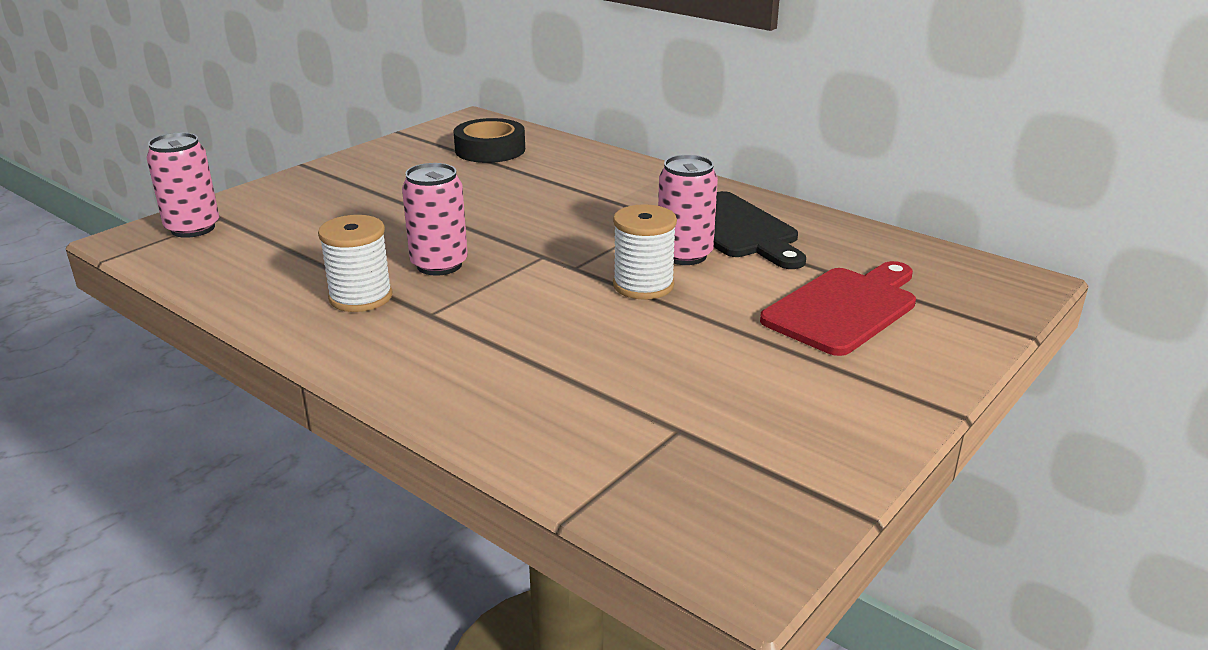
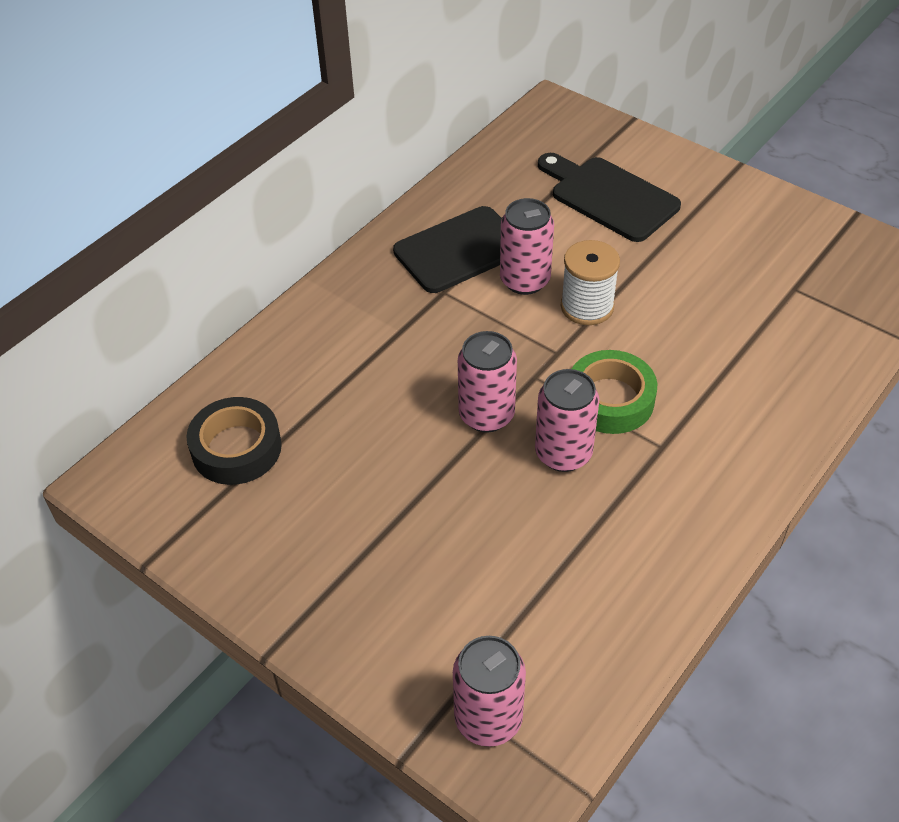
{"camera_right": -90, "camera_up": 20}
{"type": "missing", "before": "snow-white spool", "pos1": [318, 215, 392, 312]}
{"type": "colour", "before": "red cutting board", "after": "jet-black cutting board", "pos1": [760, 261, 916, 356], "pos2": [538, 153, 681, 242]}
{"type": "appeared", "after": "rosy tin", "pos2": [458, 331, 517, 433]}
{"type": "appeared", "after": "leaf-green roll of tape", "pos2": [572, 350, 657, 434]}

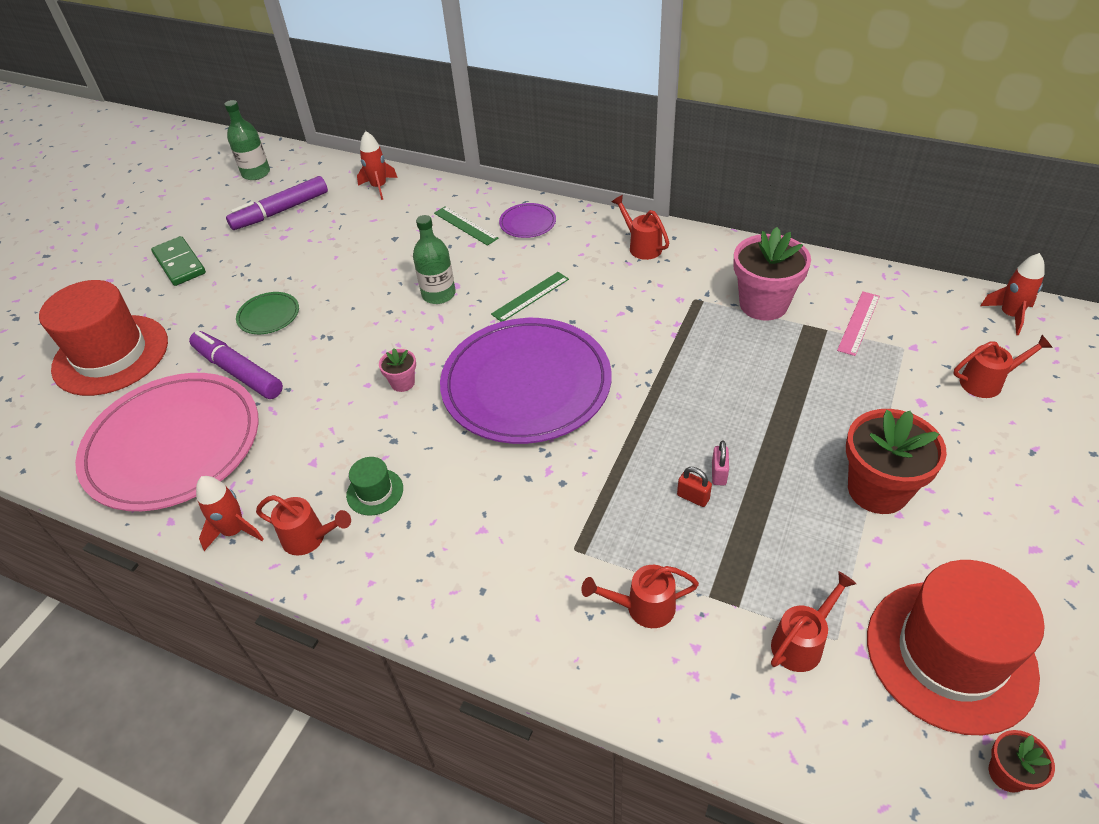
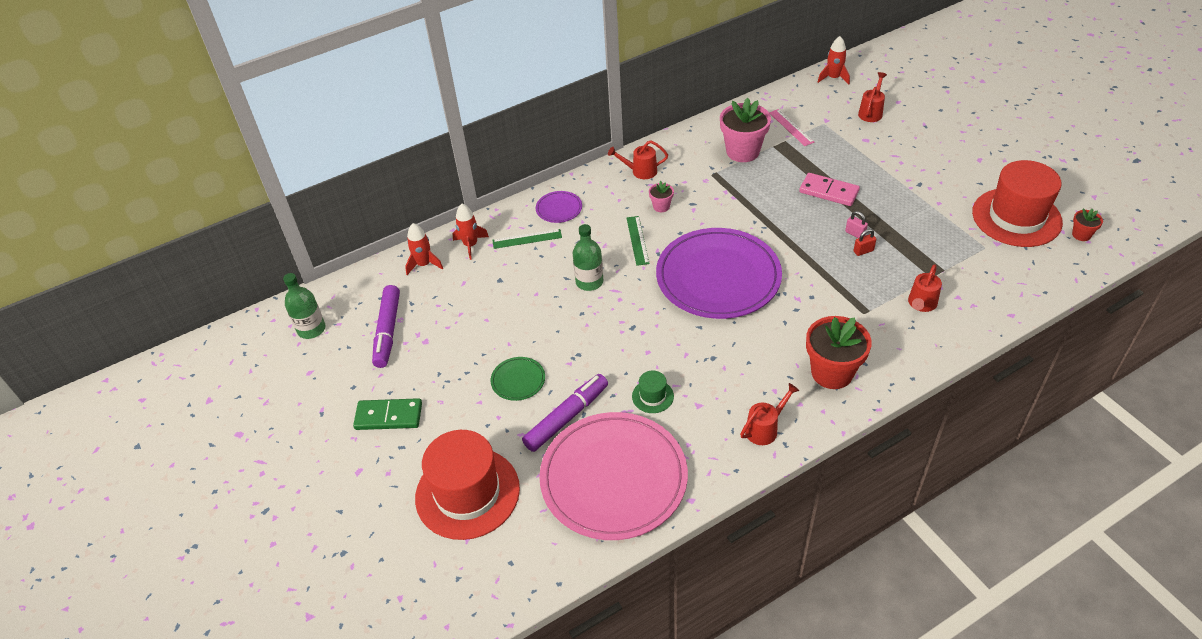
{"camera_right": -55, "camera_up": 0}
{"type": "spun", "before": "violet marker", "pos1": [189, 331, 283, 399], "pos2": [522, 374, 608, 452], "turn": 150}
{"type": "relocated", "before": "rosy potted plant", "pos1": [379, 348, 416, 392], "pos2": [649, 181, 674, 212]}
{"type": "relocated", "before": "red potted plant", "pos1": [846, 409, 947, 514], "pos2": [806, 316, 872, 389]}
{"type": "relocated", "before": "leaf-green tall hat", "pos1": [346, 457, 403, 516], "pos2": [632, 370, 674, 413]}
{"type": "relocated", "before": "red spaceship", "pos1": [196, 476, 264, 551], "pos2": [452, 204, 489, 260]}
{"type": "missing", "before": "red sprinkling can", "pos1": [771, 571, 856, 672]}
{"type": "appeared", "after": "rosy domino piece", "pos2": [799, 173, 860, 206]}

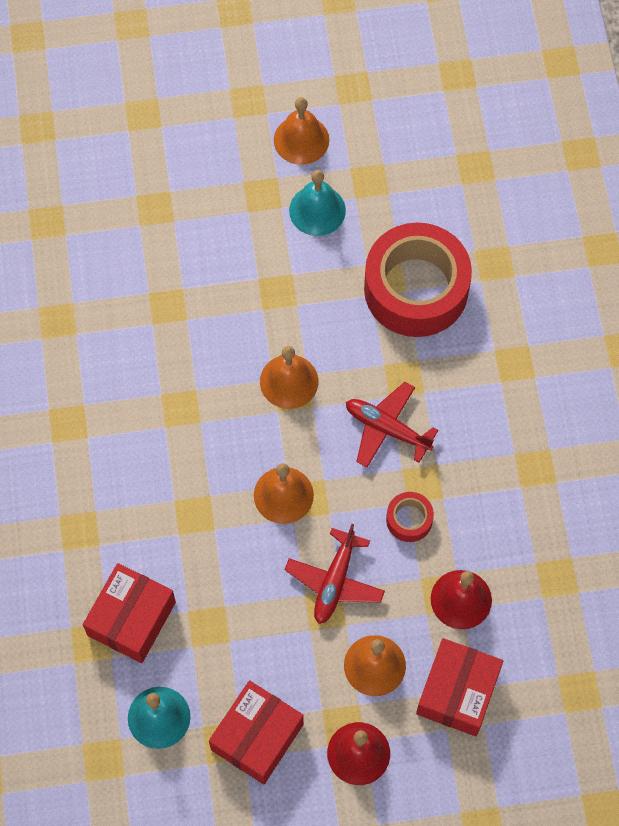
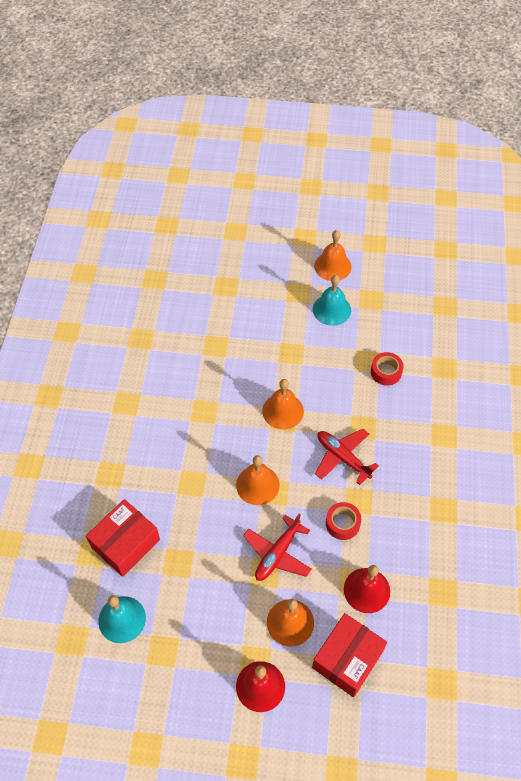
{"camera_right": 15, "camera_up": -10}
{"type": "size", "before": "red roll of tape", "pos1": [364, 223, 472, 337], "pos2": [371, 352, 403, 386], "scale": 0.42}
{"type": "missing", "before": "red box", "pos1": [209, 681, 304, 784]}

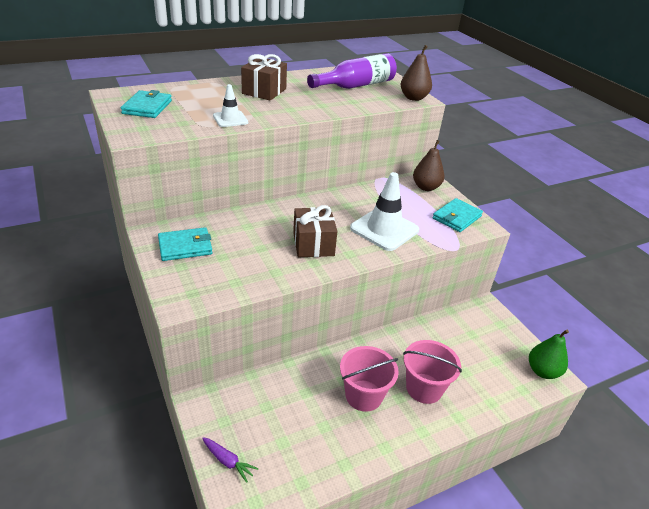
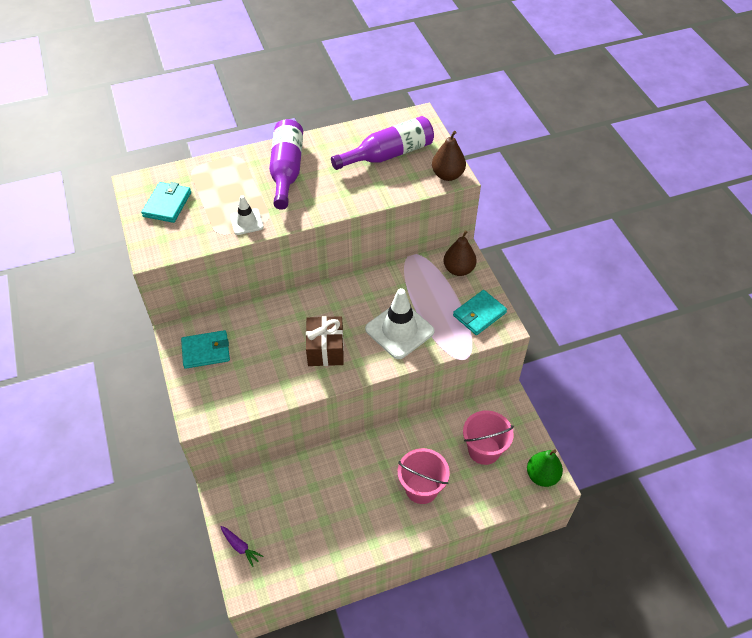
{"camera_right": 10, "camera_up": 15}
{"type": "exchanged", "before": "brown wrapped gift", "after": "violet bottle", "pos1": [241, 54, 287, 101], "pos2": [269, 119, 303, 210]}
{"type": "relocated", "before": "rosy sand bucket", "pos1": [340, 346, 399, 412], "pos2": [463, 410, 514, 465]}

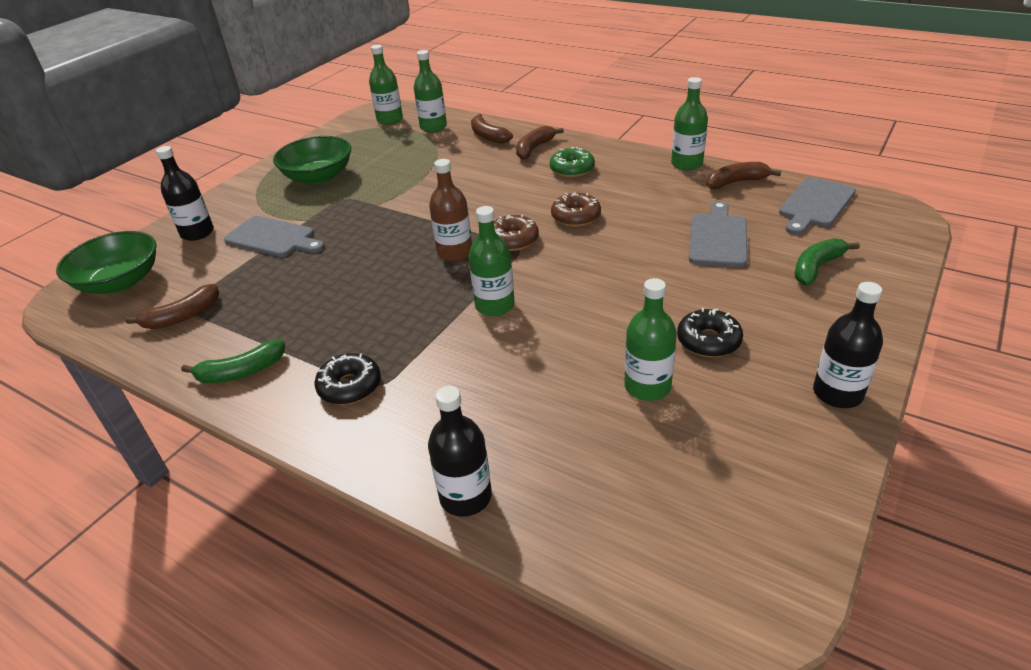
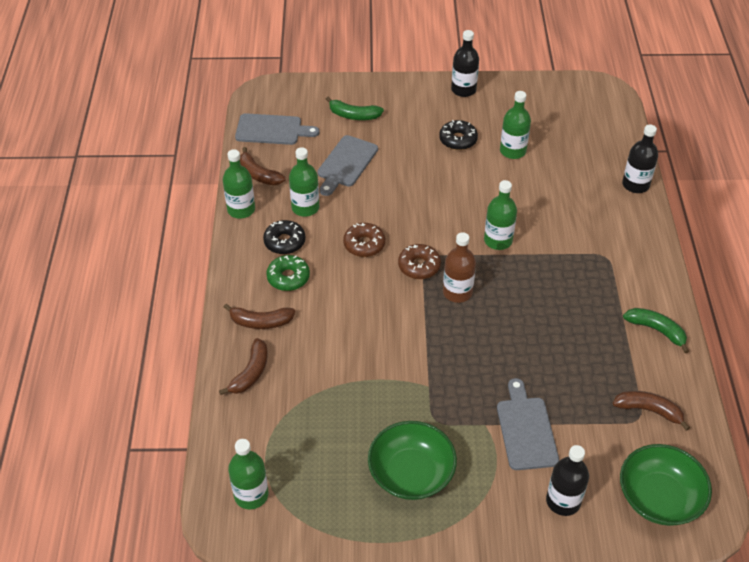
{"camera_right": -125, "camera_up": 10}
{"type": "relocated", "before": "leaf-green bottle", "pos1": [414, 50, 447, 132], "pos2": [289, 147, 319, 217]}
{"type": "spun", "before": "gray cutting board", "pos1": [689, 201, 747, 267], "pos2": [317, 135, 378, 196], "turn": -45}
{"type": "relocated", "before": "jet-black glazed donut", "pos1": [314, 353, 381, 405], "pos2": [263, 220, 306, 254]}

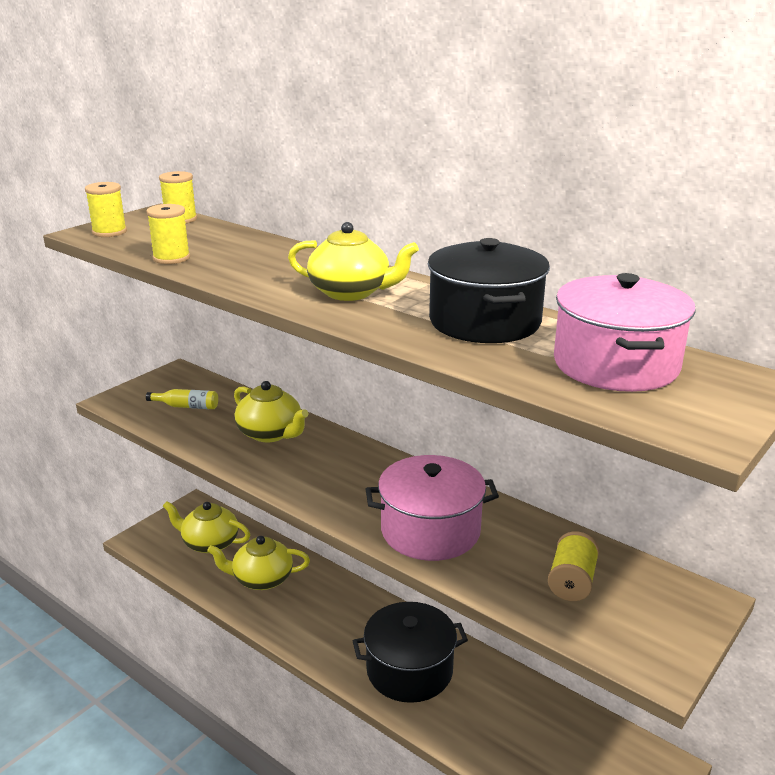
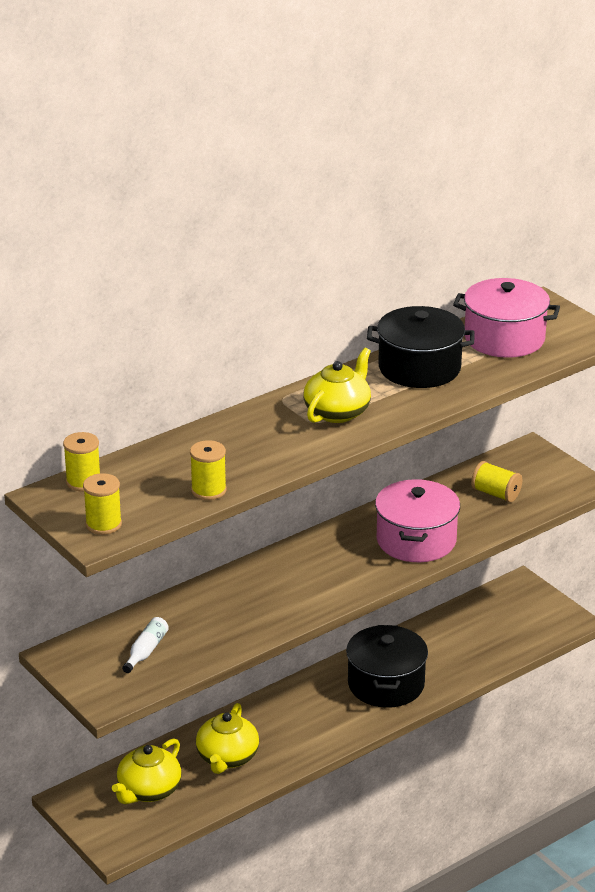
{"camera_right": -75, "camera_up": 5}
{"type": "missing", "before": "golden teapot", "pos1": [234, 381, 308, 442]}
{"type": "colour", "before": "golden bottle", "after": "snow-white bottle", "pos1": [146, 389, 218, 409], "pos2": [122, 617, 169, 673]}

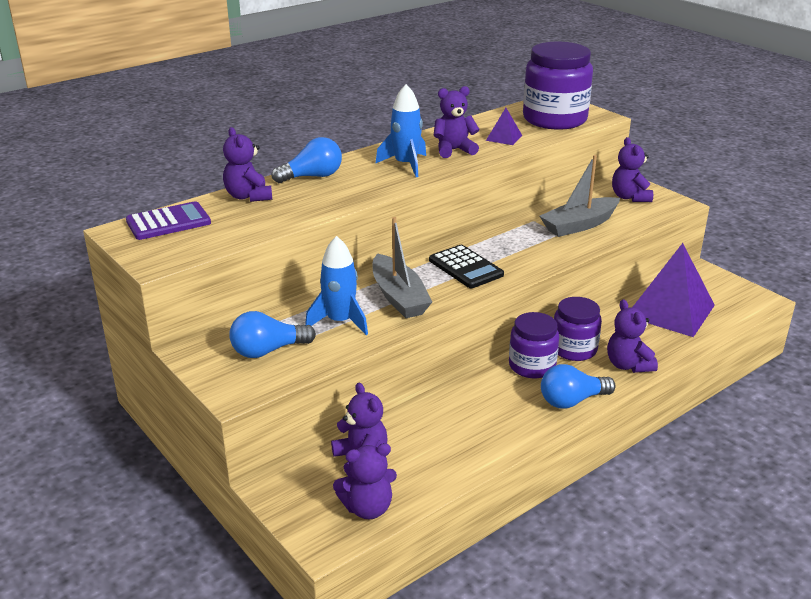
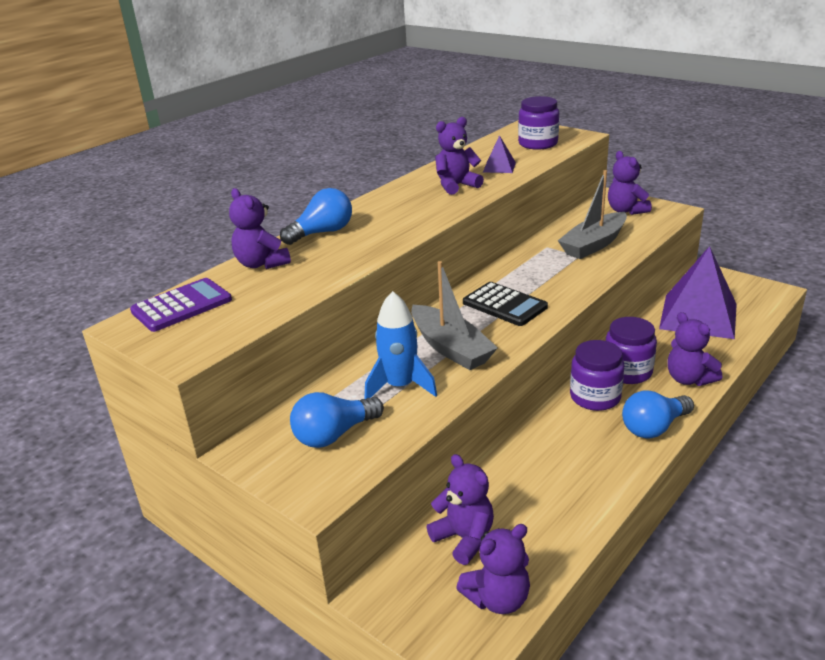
{"camera_right": -10, "camera_up": 0}
{"type": "size", "before": "violet preserve jar", "pos1": [523, 42, 593, 129], "pos2": [518, 96, 559, 149], "scale": 0.6}
{"type": "missing", "before": "royal blue spaceship", "pos1": [375, 84, 426, 177]}

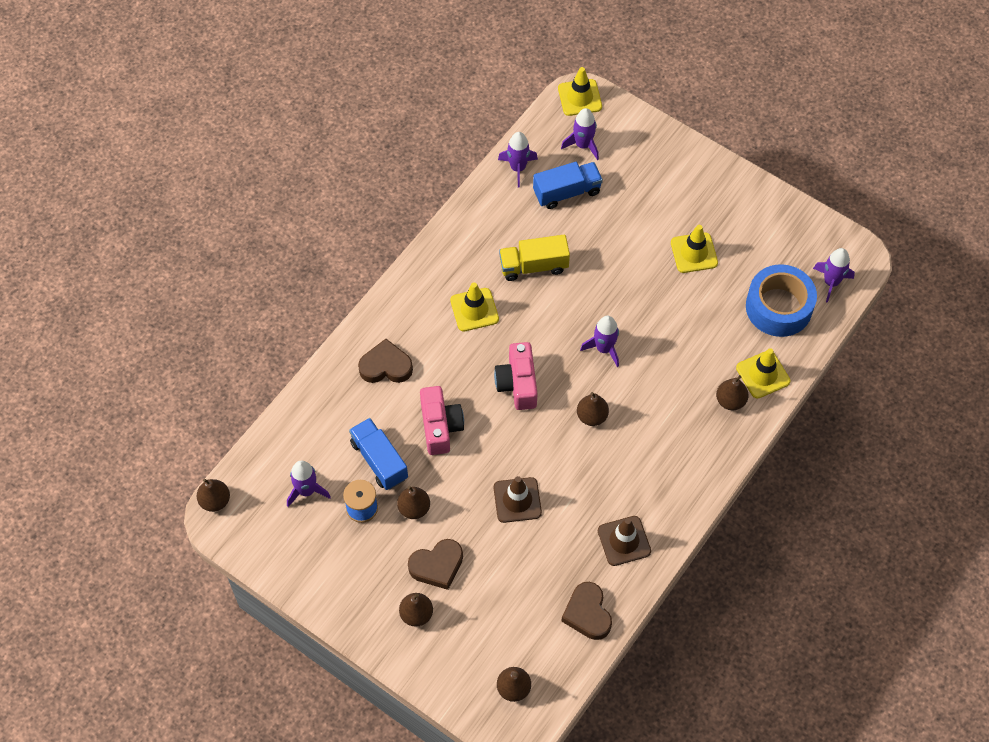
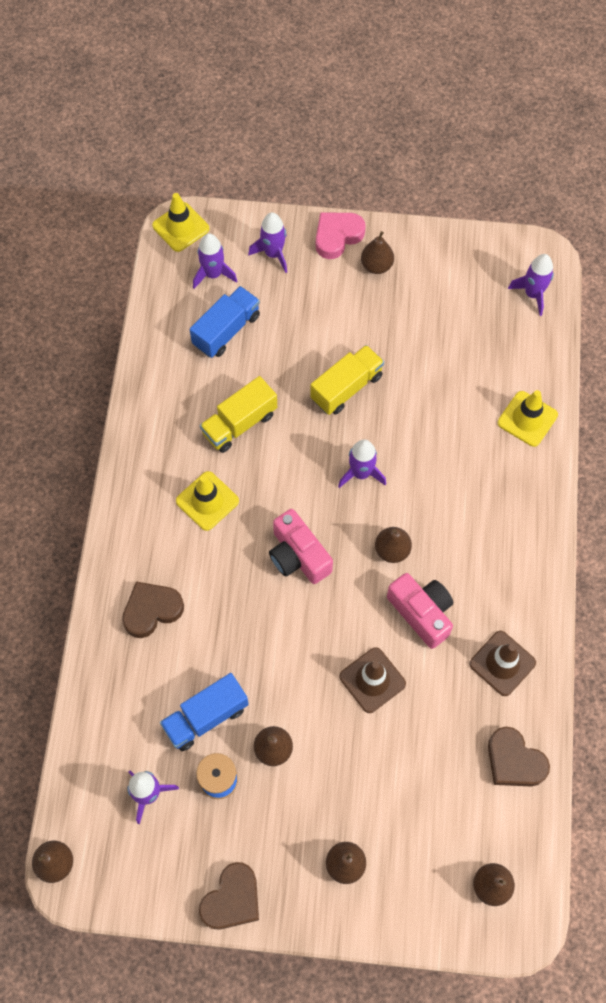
{"camera_right": -30, "camera_up": 5}
{"type": "relocated", "before": "violet spaceship", "pos1": [498, 132, 538, 188], "pos2": [248, 212, 287, 273]}
{"type": "missing", "before": "golden safety cone", "pos1": [671, 225, 718, 273]}
{"type": "missing", "before": "royal blue roll of tape", "pos1": [746, 264, 817, 337]}
{"type": "relocated", "before": "brown pear fruit", "pos1": [716, 375, 749, 410], "pos2": [361, 231, 394, 274]}
{"type": "relocated", "before": "rosy photo camera", "pos1": [420, 386, 464, 455], "pos2": [387, 573, 453, 649]}
{"type": "spun", "before": "royal blue lorry", "pos1": [349, 418, 408, 490], "pos2": [160, 673, 249, 751], "turn": -60}
{"type": "relocated", "before": "brown heart shape", "pos1": [408, 539, 463, 590], "pos2": [199, 862, 259, 929]}
{"type": "appeared", "after": "rosy heart shape", "pos2": [316, 212, 366, 259]}
{"type": "appeared", "after": "golden lorry", "pos2": [310, 345, 384, 415]}

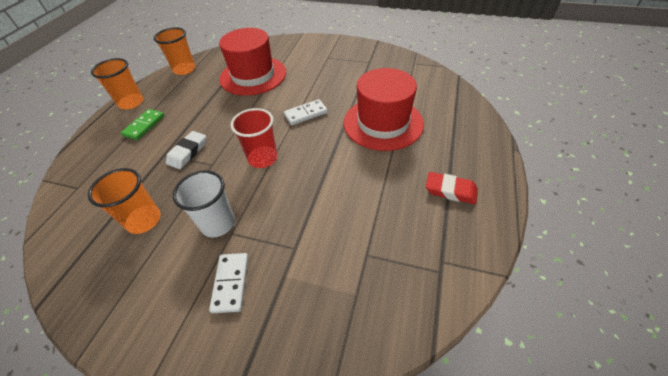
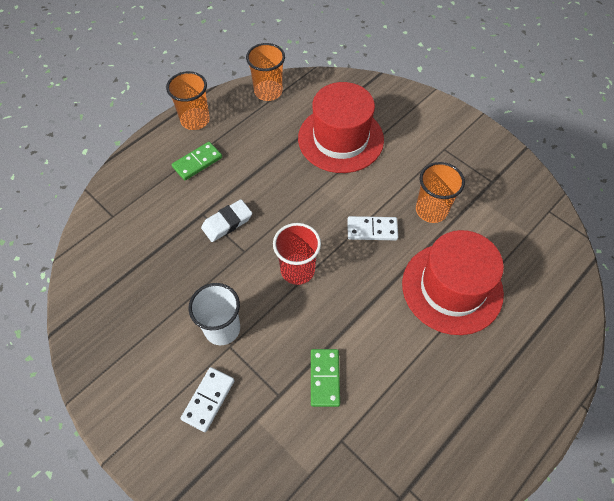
{"camera_right": 25, "camera_up": 10}
{"type": "relocated", "before": "bright orange tumbler", "pos1": [88, 168, 161, 234], "pos2": [416, 162, 465, 223]}
{"type": "missing", "before": "red gum eraser", "pos1": [426, 172, 478, 204]}
{"type": "appeared", "after": "leaf-green domino piece", "pos2": [311, 349, 340, 407]}

